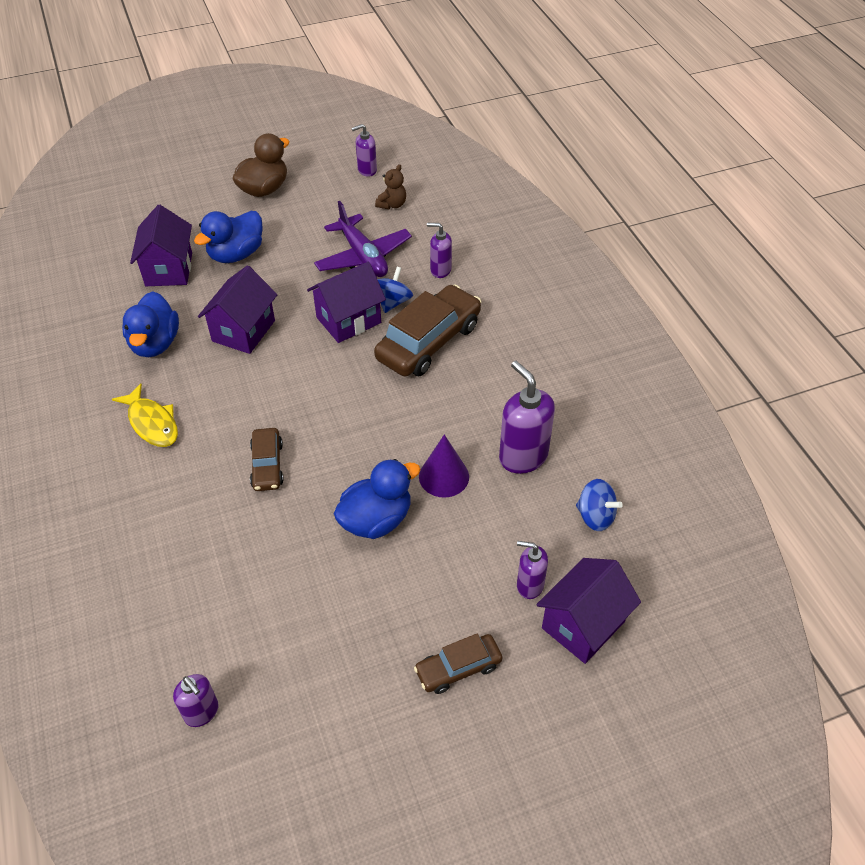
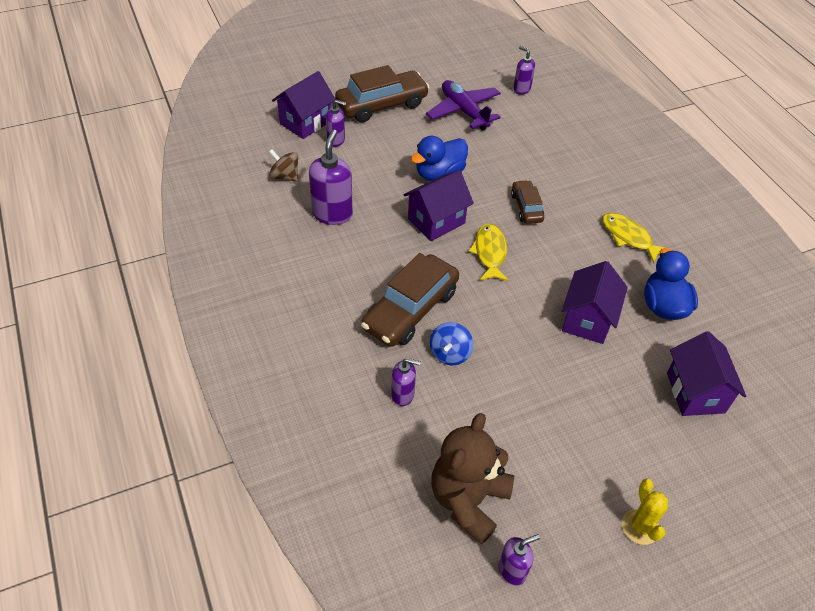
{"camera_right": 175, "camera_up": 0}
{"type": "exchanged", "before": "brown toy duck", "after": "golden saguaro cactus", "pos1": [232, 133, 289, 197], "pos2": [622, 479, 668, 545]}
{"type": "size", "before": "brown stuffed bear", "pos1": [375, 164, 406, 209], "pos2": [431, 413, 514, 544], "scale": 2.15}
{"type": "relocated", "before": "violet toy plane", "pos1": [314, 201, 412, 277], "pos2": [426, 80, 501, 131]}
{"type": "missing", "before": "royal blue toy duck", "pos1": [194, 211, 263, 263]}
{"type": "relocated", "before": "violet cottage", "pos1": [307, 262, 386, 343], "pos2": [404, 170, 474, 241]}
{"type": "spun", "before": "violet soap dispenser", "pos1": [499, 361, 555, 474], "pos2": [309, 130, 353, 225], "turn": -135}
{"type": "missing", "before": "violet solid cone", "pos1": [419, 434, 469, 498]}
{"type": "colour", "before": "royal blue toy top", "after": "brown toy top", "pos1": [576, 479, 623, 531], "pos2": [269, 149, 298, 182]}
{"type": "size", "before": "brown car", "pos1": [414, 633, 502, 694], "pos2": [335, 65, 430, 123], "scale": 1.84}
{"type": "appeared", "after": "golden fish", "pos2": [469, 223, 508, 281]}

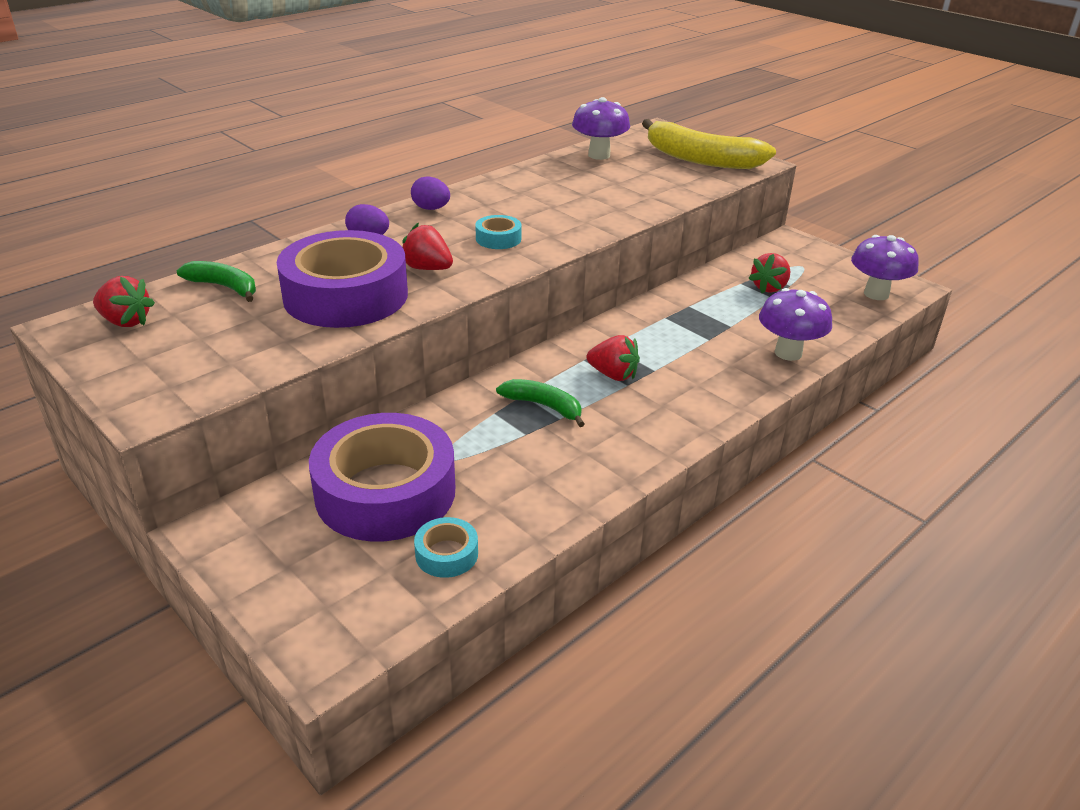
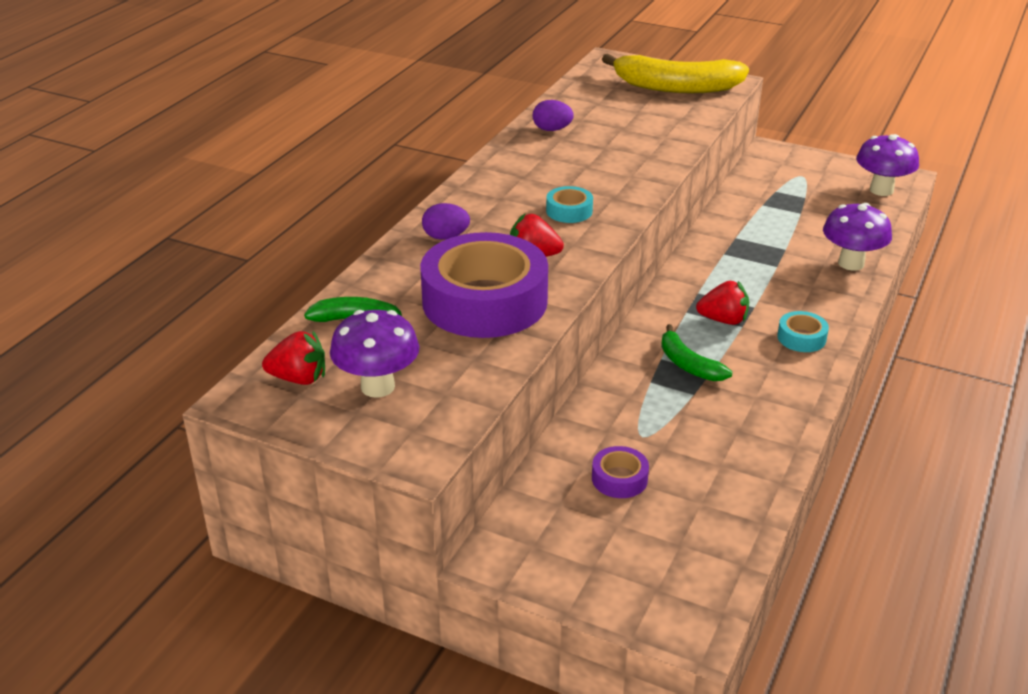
{"camera_right": -20, "camera_up": 0}
{"type": "relocated", "before": "violet fungus", "pos1": [572, 97, 630, 160], "pos2": [330, 310, 419, 398]}
{"type": "relocated", "before": "violet toy egg", "pos1": [411, 176, 450, 210], "pos2": [533, 100, 574, 131]}
{"type": "missing", "before": "red strawberry", "pos1": [748, 253, 790, 293]}
{"type": "spun", "before": "leaf-green toy banana", "pos1": [496, 379, 585, 427], "pos2": [661, 324, 732, 381], "turn": -135}
{"type": "size", "before": "violet roll of tape", "pos1": [309, 413, 455, 541], "pos2": [592, 446, 649, 498], "scale": 0.42}
{"type": "relocated", "before": "turquoise roll of tape", "pos1": [414, 517, 478, 578], "pos2": [777, 311, 829, 352]}

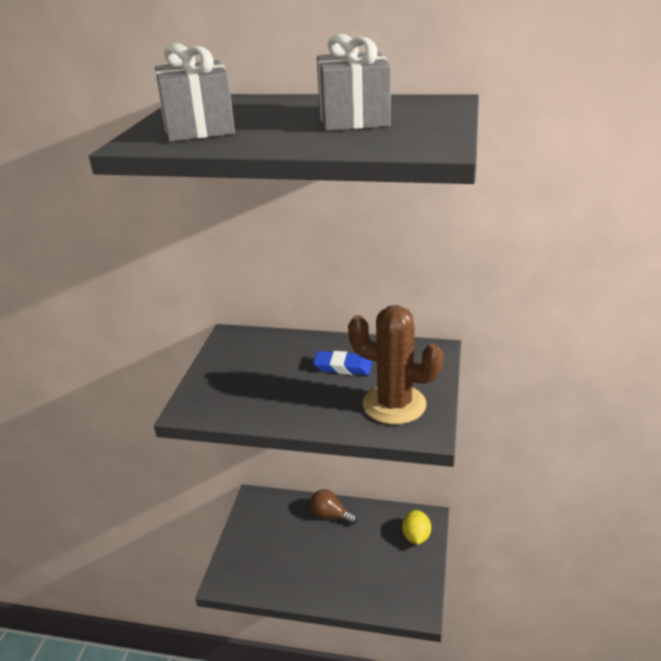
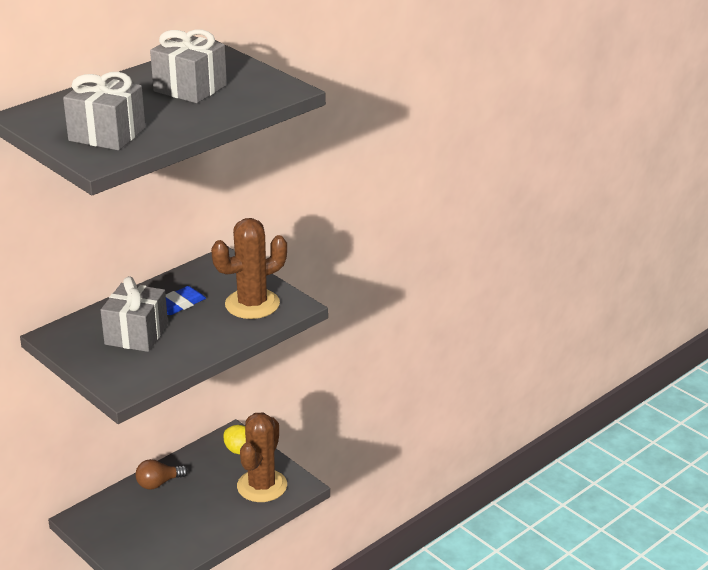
{"camera_right": -55, "camera_up": 0}
{"type": "appeared", "after": "gray wrapped gift", "pos2": [101, 276, 168, 352]}
{"type": "appeared", "after": "brown saguaro cactus", "pos2": [237, 412, 287, 502]}

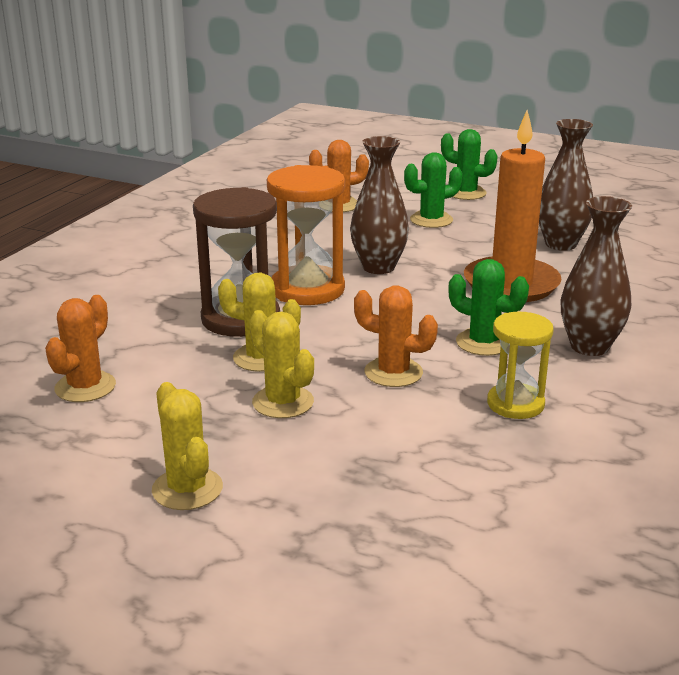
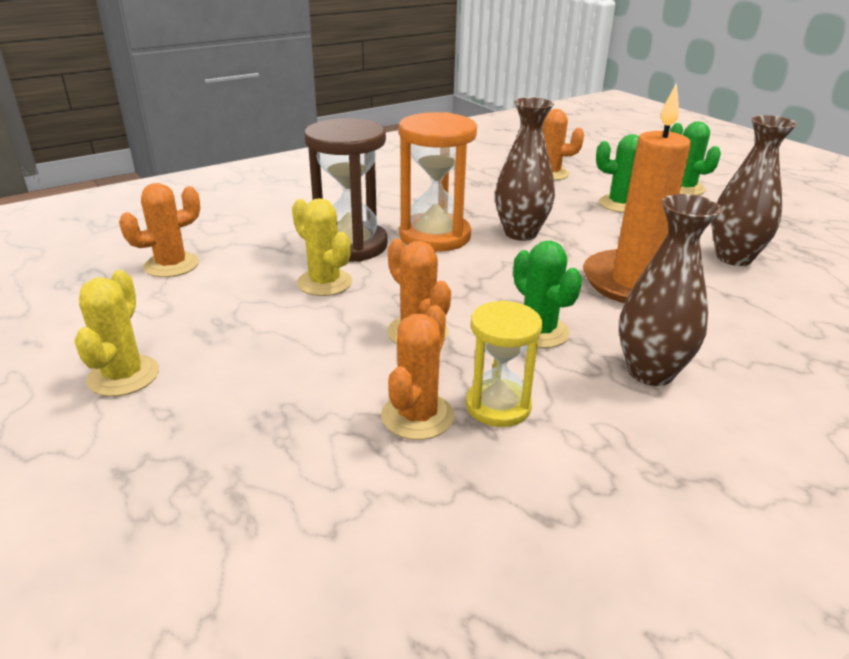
{"camera_right": 30, "camera_up": 5}
{"type": "missing", "before": "golden saguaro cactus", "pos1": [249, 310, 314, 418]}
{"type": "appeared", "after": "bright orange saguaro cactus", "pos2": [381, 305, 454, 440]}

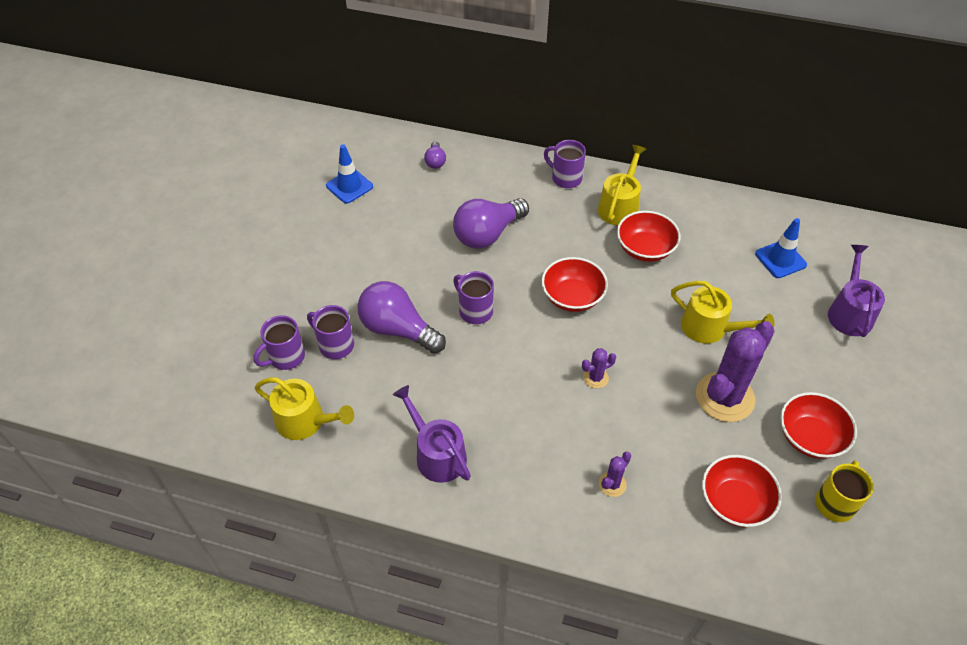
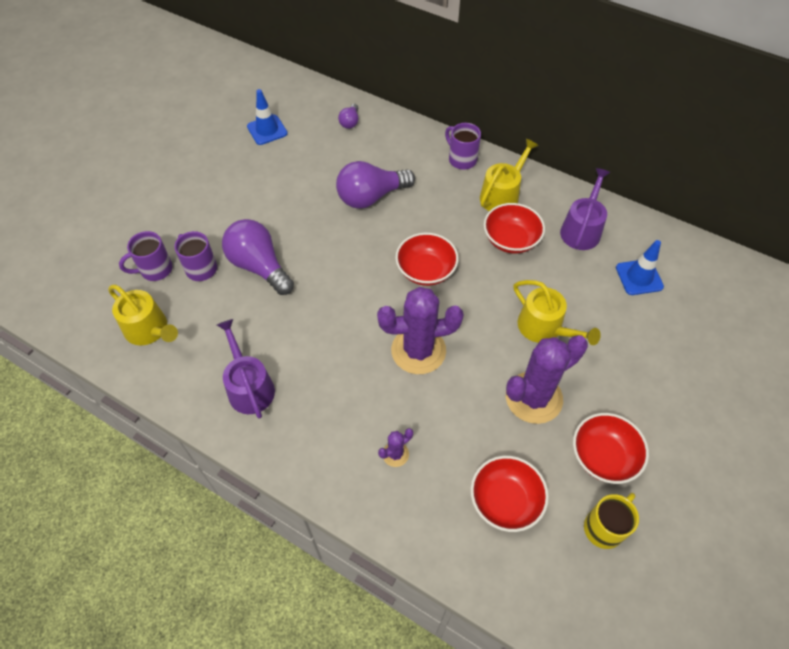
{"camera_right": 15, "camera_up": 5}
{"type": "relocated", "before": "violet sprinkling can", "pos1": [828, 245, 885, 337], "pos2": [560, 168, 611, 250]}
{"type": "missing", "before": "violet coffee mug", "pos1": [453, 271, 494, 324]}
{"type": "size", "before": "violet saguaro cactus", "pos1": [582, 348, 616, 388], "pos2": [377, 287, 464, 374], "scale": 2.25}

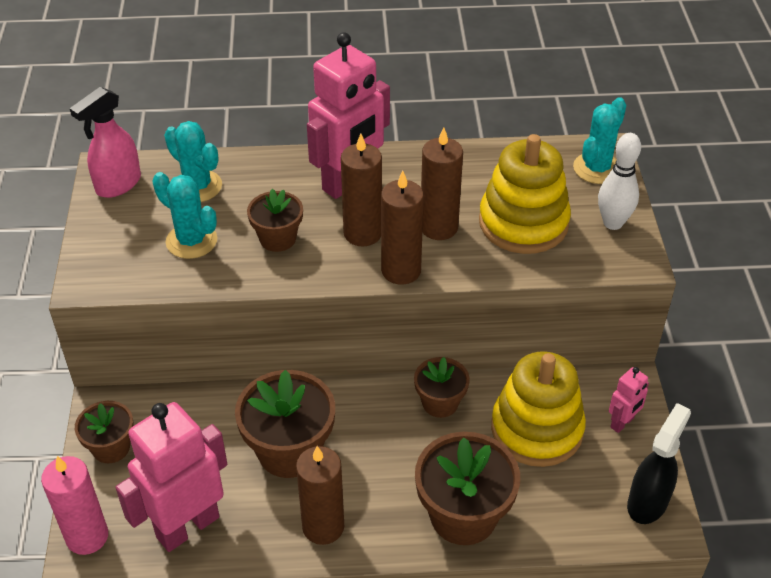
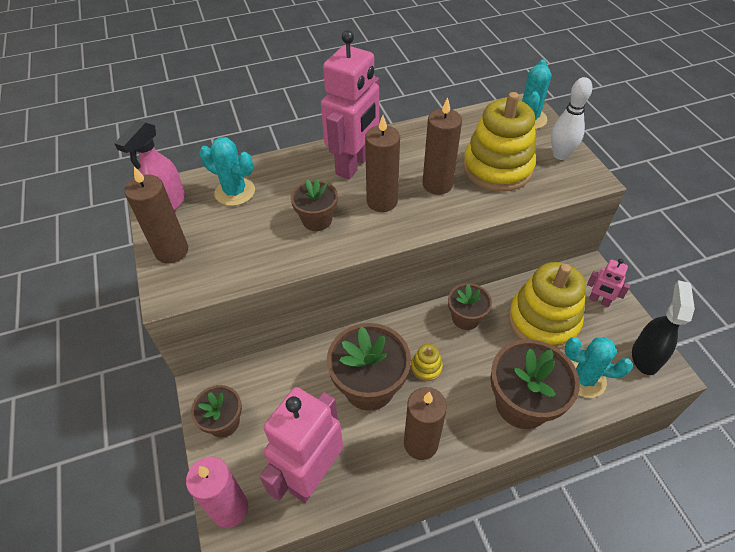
{"camera_right": -15, "camera_up": 5}
{"type": "relocated", "before": "brown candle", "pos1": [381, 171, 424, 285], "pos2": [124, 166, 188, 263]}
{"type": "relocated", "before": "turquoise saguaro cactus", "pos1": [152, 172, 217, 259], "pos2": [565, 337, 633, 398]}
{"type": "spun", "before": "rosy robot", "pos1": [609, 367, 649, 433], "pos2": [587, 259, 630, 307], "turn": 90}
{"type": "appeared", "after": "golden stacking rings", "pos2": [411, 344, 443, 381]}

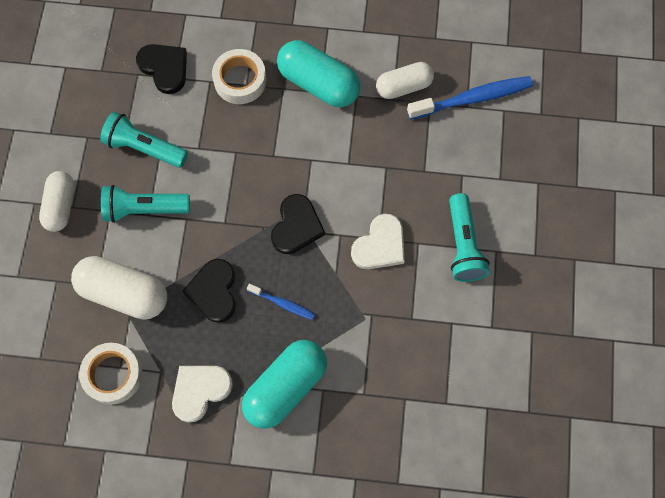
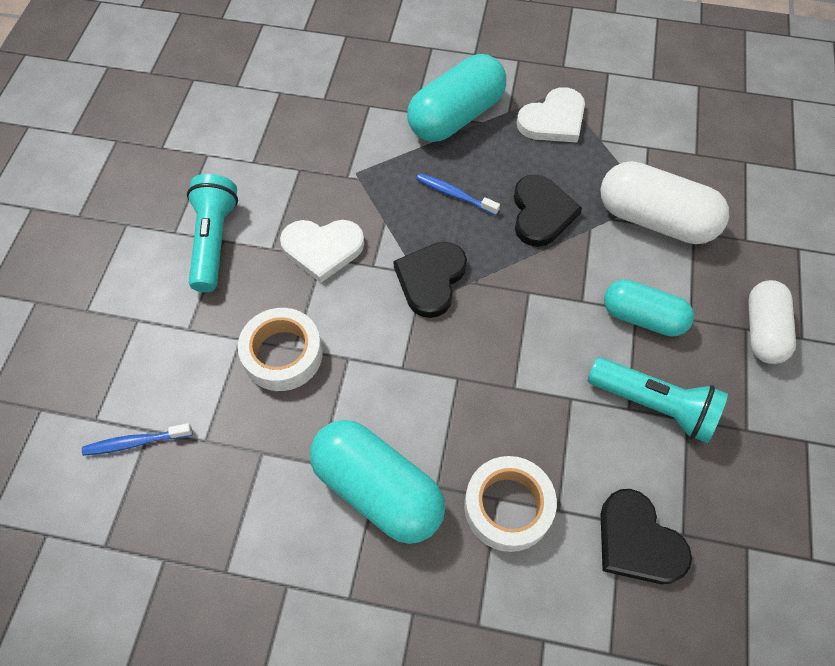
{"camera_right": -175, "camera_up": -10}
{"type": "missing", "before": "snow-white capsule", "pos1": [376, 62, 434, 99]}
{"type": "size", "before": "royal blue dental brush", "pos1": [407, 76, 533, 120], "pos2": [82, 423, 192, 456], "scale": 0.52}
{"type": "exchanged", "before": "turquoise torch", "after": "turquoise capsule", "pos1": [101, 185, 190, 223], "pos2": [604, 279, 694, 337]}
{"type": "spun", "before": "snow-white heart shape", "pos1": [351, 214, 405, 269], "pos2": [280, 220, 364, 283], "turn": -135}
{"type": "relocated", "before": "snow-white roll of tape", "pos1": [79, 343, 143, 404], "pos2": [238, 308, 323, 391]}

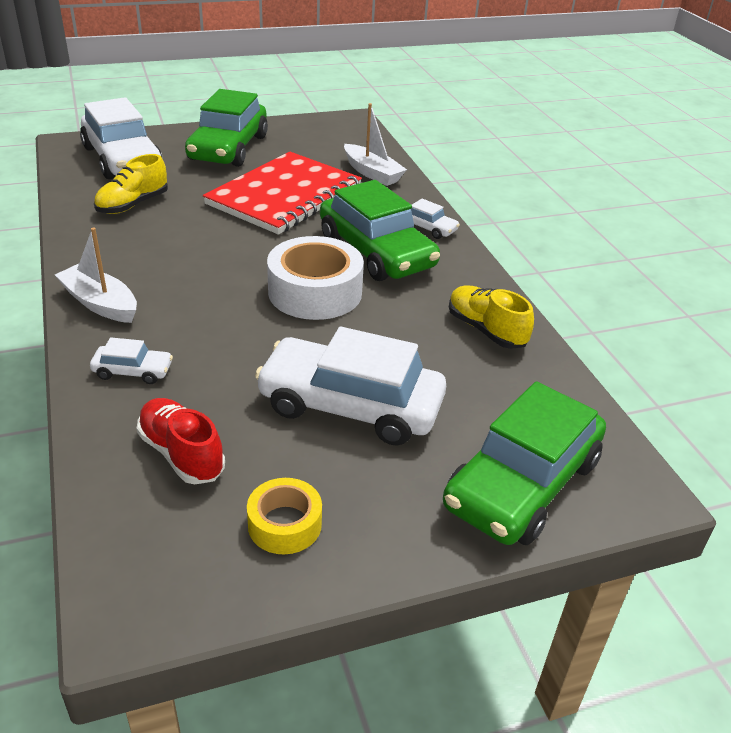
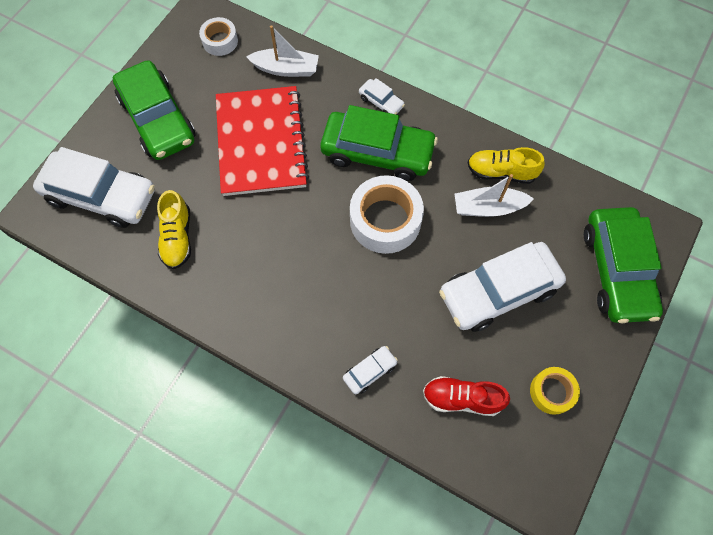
{"camera_right": -40, "camera_up": 30}
{"type": "spun", "before": "snow-white car", "pos1": [411, 199, 460, 239], "pos2": [359, 78, 405, 114], "turn": 45}
{"type": "relocated", "before": "snow-white sailboat", "pos1": [55, 227, 137, 323], "pos2": [454, 174, 534, 217]}
{"type": "appeared", "after": "snow-white roll of tape", "pos2": [199, 17, 238, 56]}

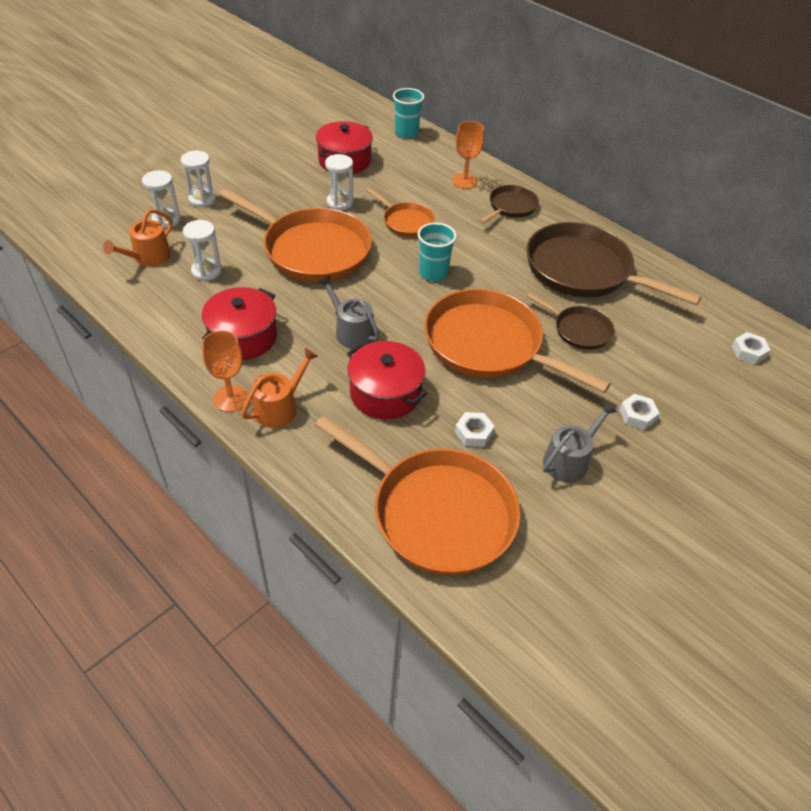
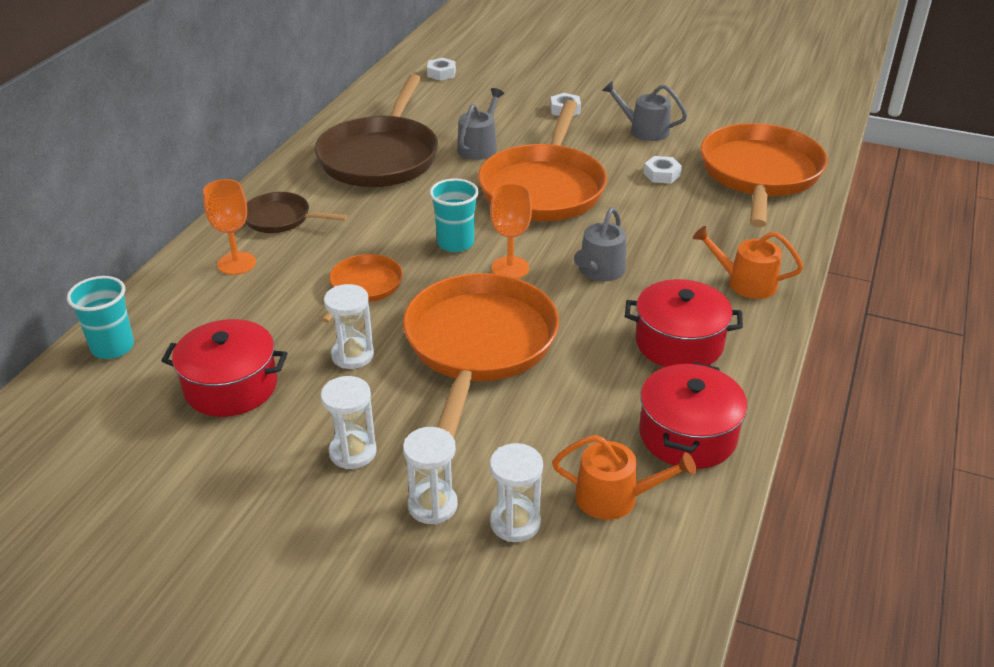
{"camera_right": -110, "camera_up": -10}
{"type": "relocated", "before": "snow-white sand timer", "pos1": [183, 220, 222, 281], "pos2": [321, 376, 377, 469]}
{"type": "exchanged", "before": "brown skillet", "after": "gray sprinkling can", "pos1": [527, 293, 614, 350], "pos2": [457, 88, 504, 160]}
{"type": "relocated", "before": "bright orange chalice", "pos1": [202, 330, 248, 412], "pos2": [490, 183, 532, 279]}
{"type": "relocated", "before": "red cooking pot", "pos1": [347, 341, 428, 419], "pos2": [639, 362, 748, 469]}

